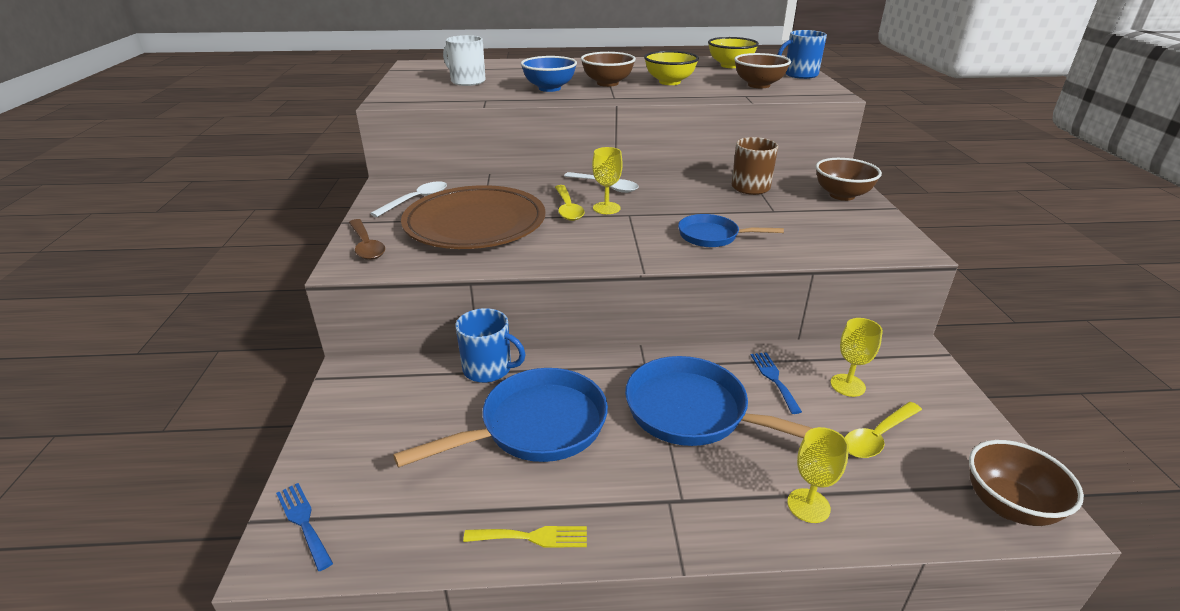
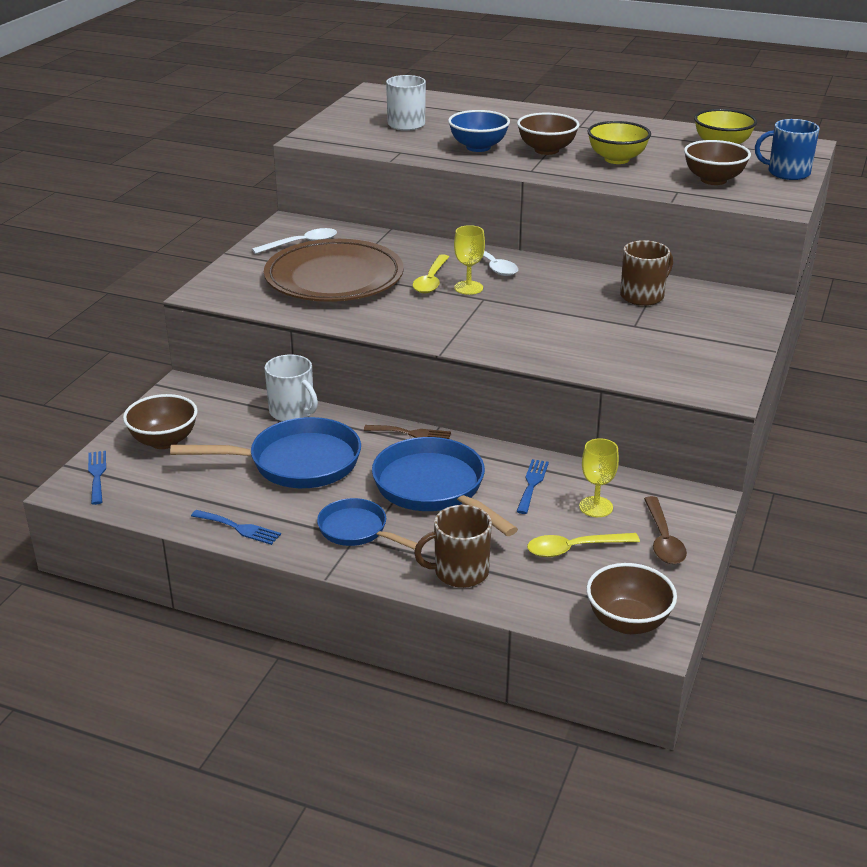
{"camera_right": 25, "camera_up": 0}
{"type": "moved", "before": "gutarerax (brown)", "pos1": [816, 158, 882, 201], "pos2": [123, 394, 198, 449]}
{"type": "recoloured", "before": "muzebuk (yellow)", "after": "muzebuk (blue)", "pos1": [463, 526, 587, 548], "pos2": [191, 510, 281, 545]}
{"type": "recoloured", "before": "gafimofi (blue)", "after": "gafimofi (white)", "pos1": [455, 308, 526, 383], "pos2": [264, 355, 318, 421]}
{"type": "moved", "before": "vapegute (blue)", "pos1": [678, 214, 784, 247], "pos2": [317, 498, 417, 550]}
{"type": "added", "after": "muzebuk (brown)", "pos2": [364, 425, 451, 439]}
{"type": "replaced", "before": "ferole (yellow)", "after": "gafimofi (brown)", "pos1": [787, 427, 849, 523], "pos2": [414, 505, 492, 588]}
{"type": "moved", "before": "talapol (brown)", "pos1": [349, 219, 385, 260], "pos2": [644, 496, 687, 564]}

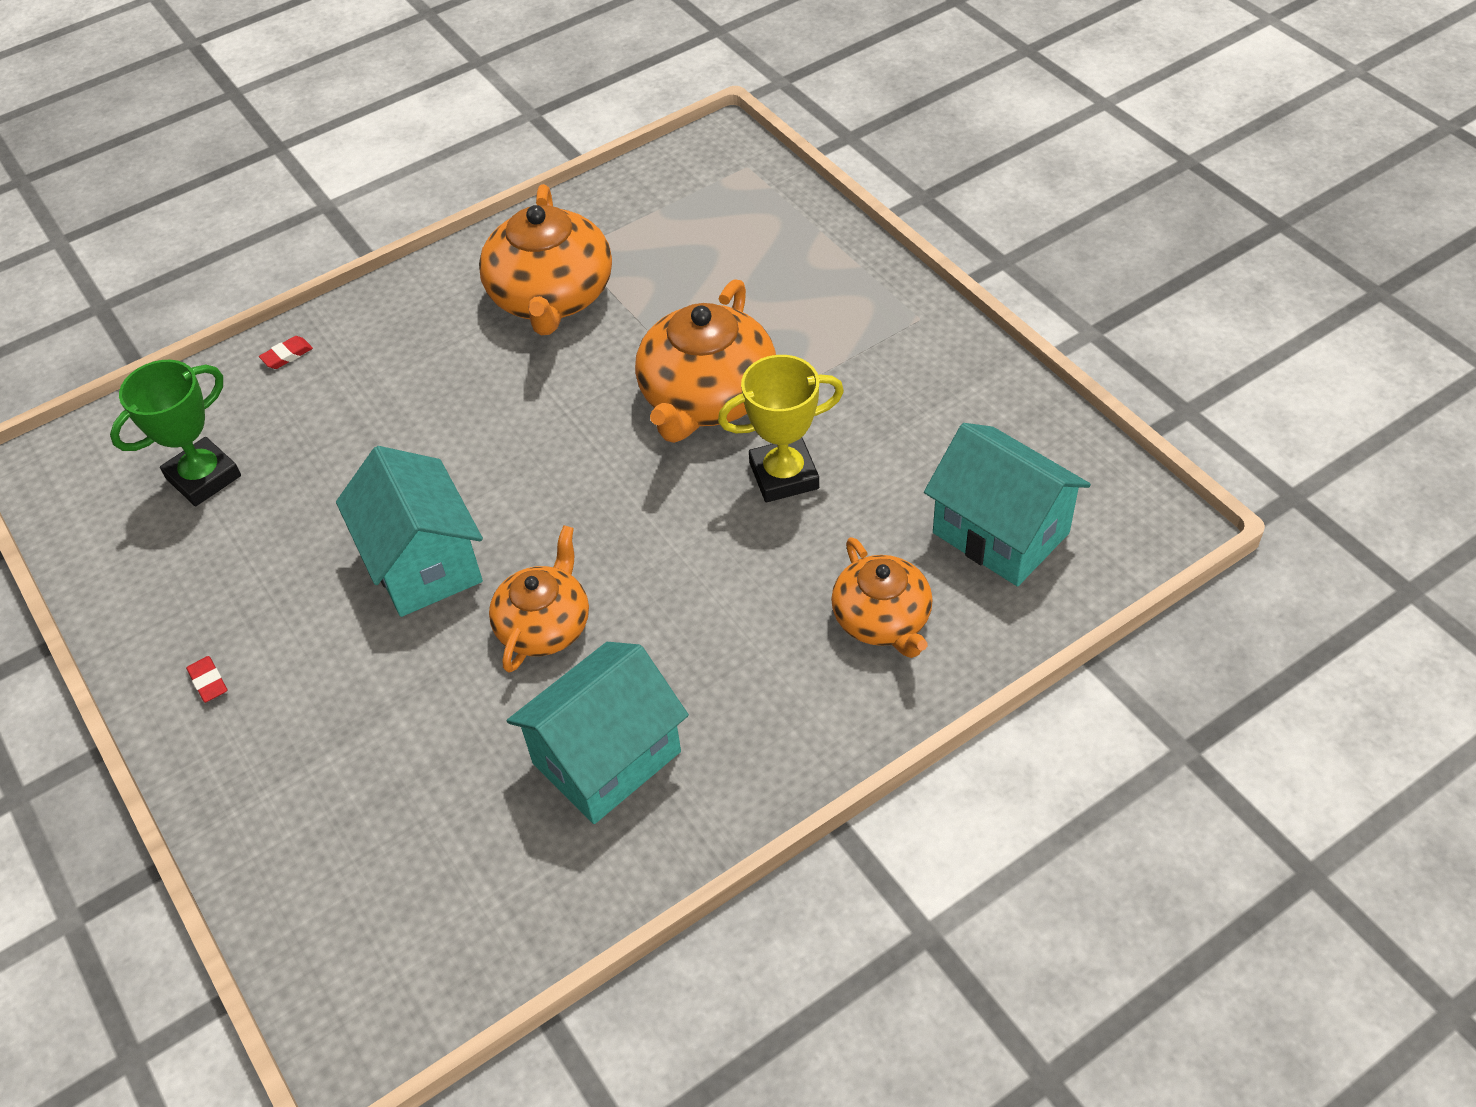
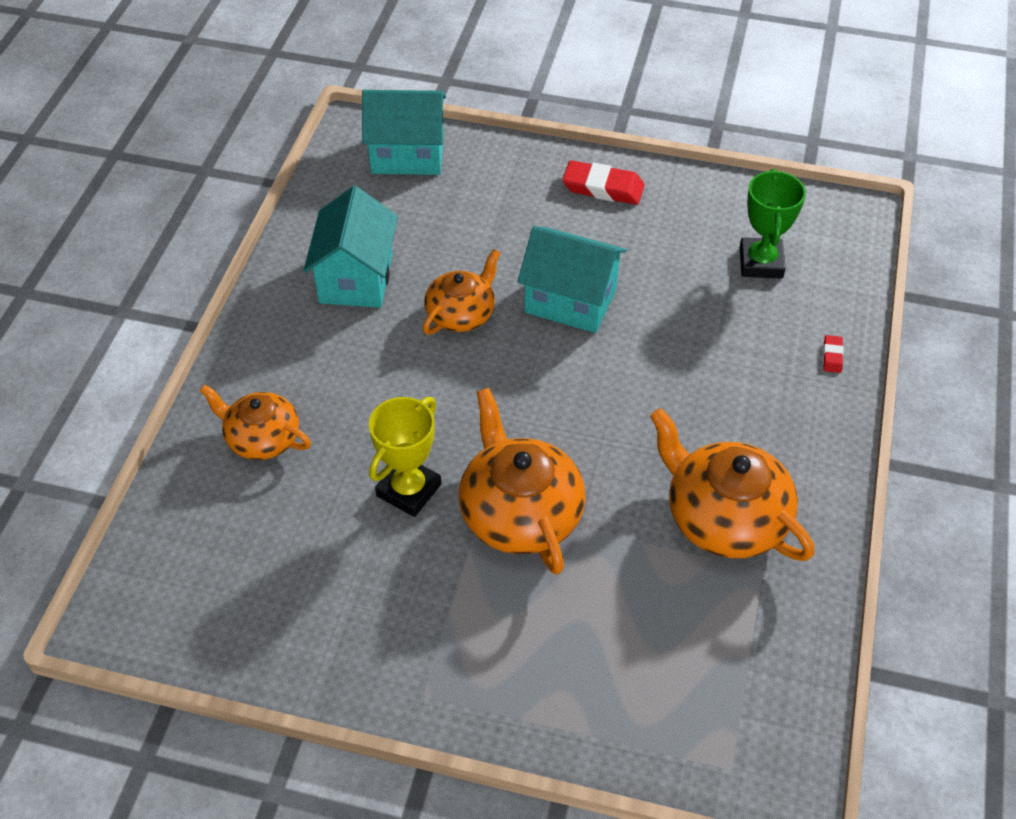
{"camera_right": 135, "camera_up": 0}
{"type": "moved", "before": "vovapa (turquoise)", "pos1": [924, 423, 1091, 586], "pos2": [362, 90, 446, 175]}
{"type": "turned", "before": "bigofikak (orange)", "pos1": [489, 525, 589, 673], "pos2": [423, 249, 500, 335], "turn": -120}
{"type": "resized", "before": "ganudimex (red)", "pos1": [186, 656, 227, 703], "pos2": [562, 160, 645, 205], "scale": 2.09}

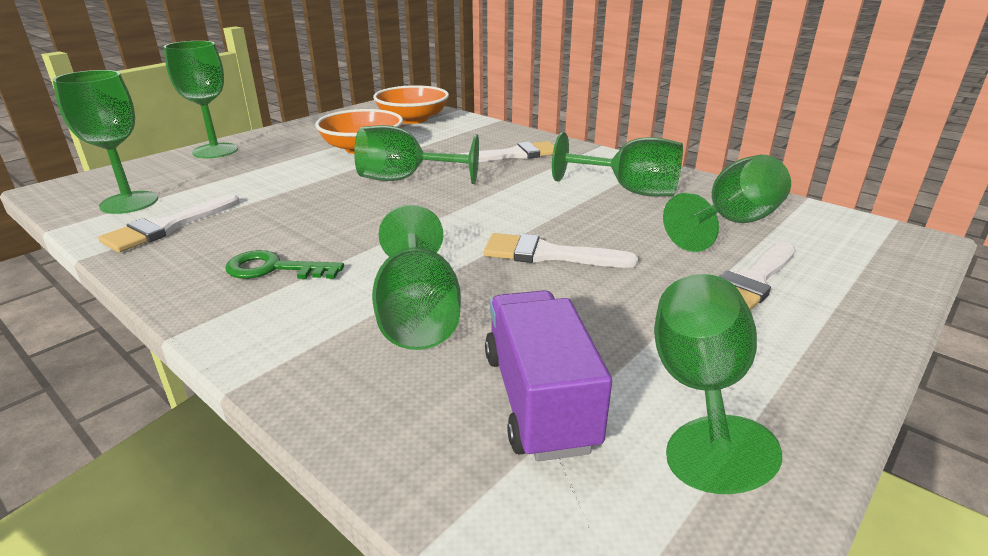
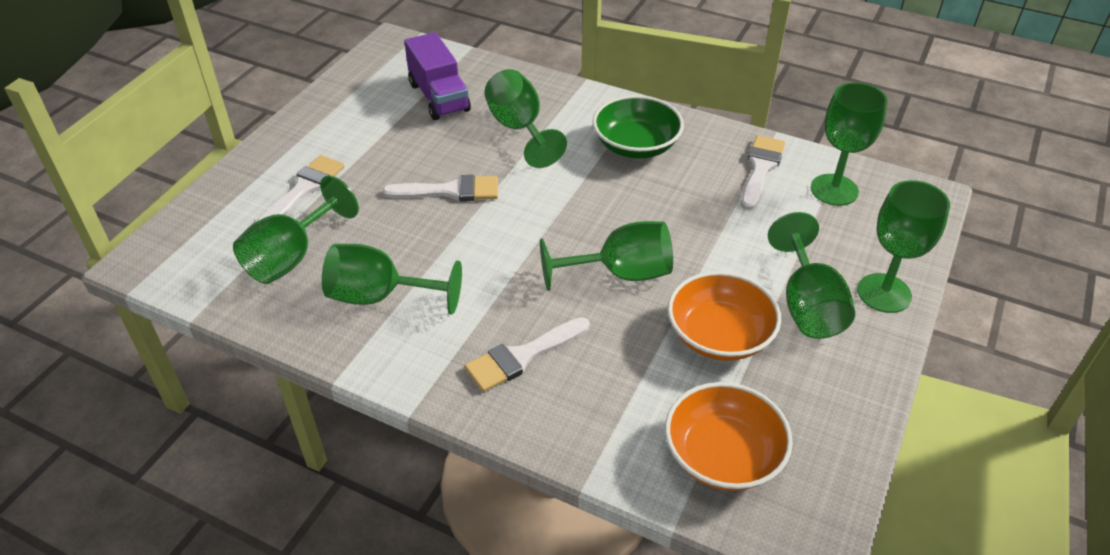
{"camera_right": 165, "camera_up": 15}
{"type": "replaced", "before": "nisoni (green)", "after": "gutarerax (green)", "pos1": [225, 250, 344, 279], "pos2": [592, 95, 684, 158]}
{"type": "moved", "before": "ferole (green)", "pos1": [654, 274, 782, 494], "pos2": [768, 212, 855, 339]}

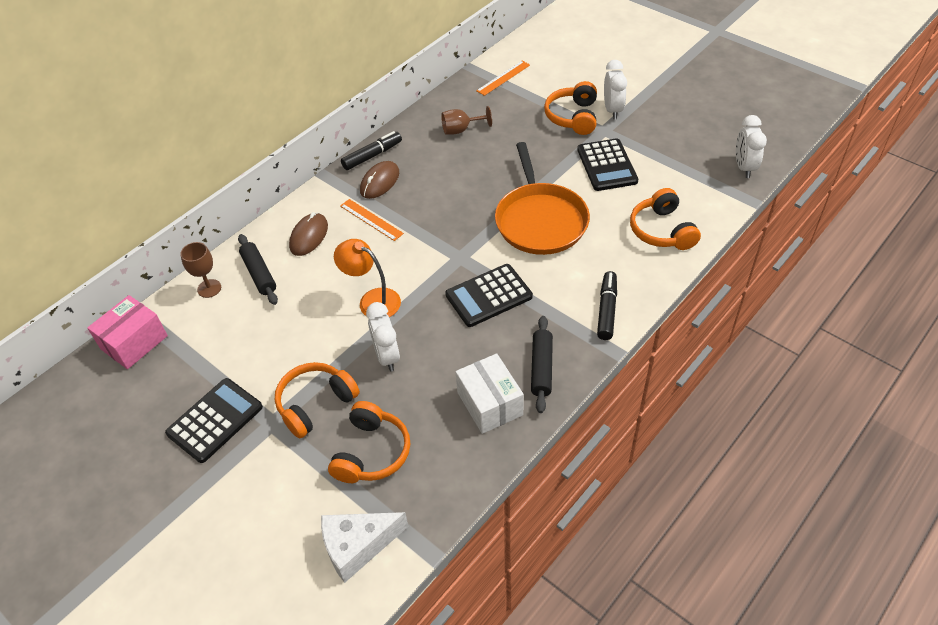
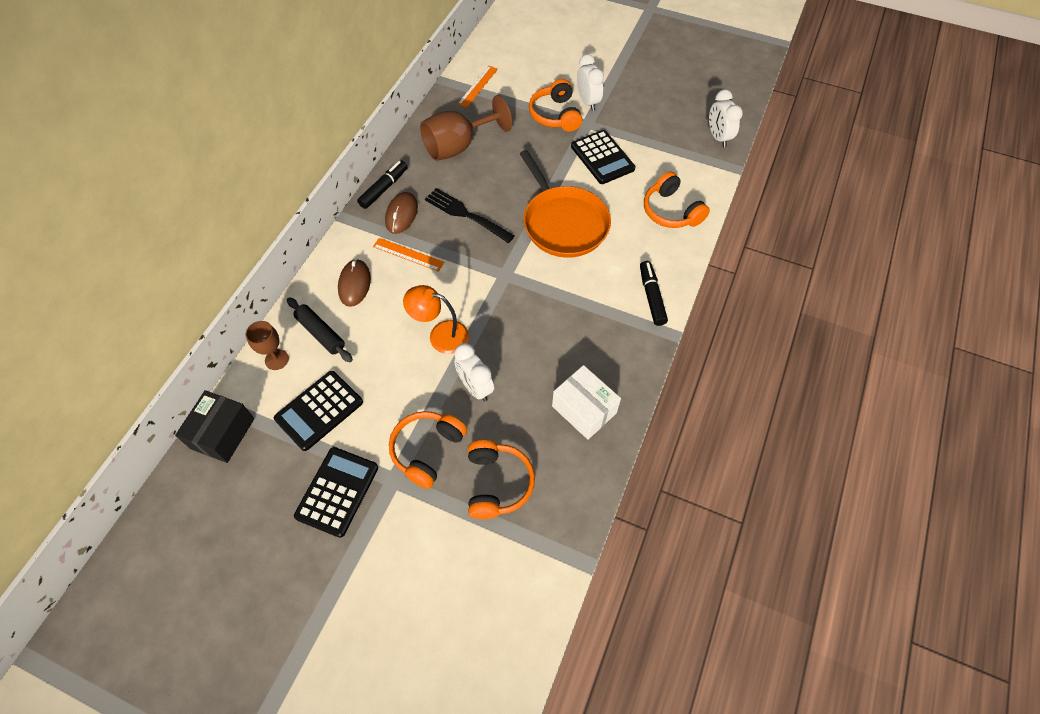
{"camera_right": -20, "camera_up": 10}
{"type": "recoloured", "before": "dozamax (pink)", "after": "dozamax (black)", "pos1": [87, 295, 168, 369], "pos2": [175, 390, 255, 463]}
{"type": "moved", "before": "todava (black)", "pos1": [445, 264, 533, 327], "pos2": [274, 371, 363, 451]}
{"type": "resized", "before": "ferole (brown)", "pos1": [441, 106, 492, 135], "pos2": [420, 95, 512, 161], "scale": 1.85}
{"type": "added", "after": "muzebuk (black)", "pos2": [425, 188, 515, 243]}
{"type": "removed", "before": "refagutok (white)", "pos1": [321, 512, 408, 583]}
{"type": "removed", "before": "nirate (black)", "pos1": [531, 316, 553, 413]}

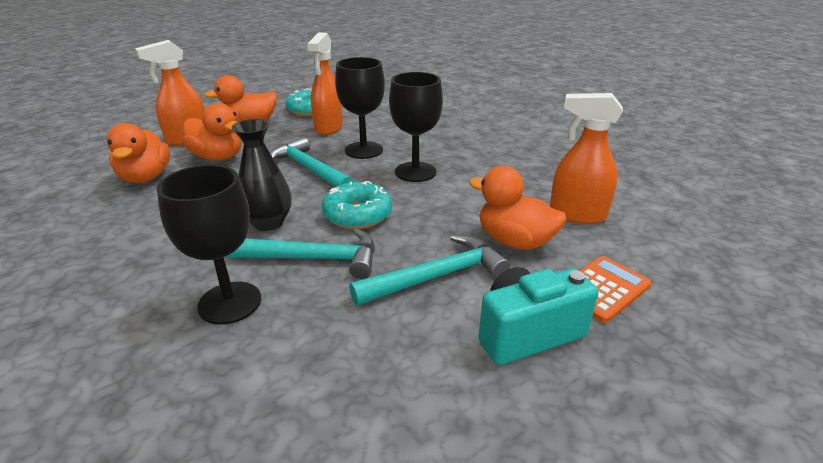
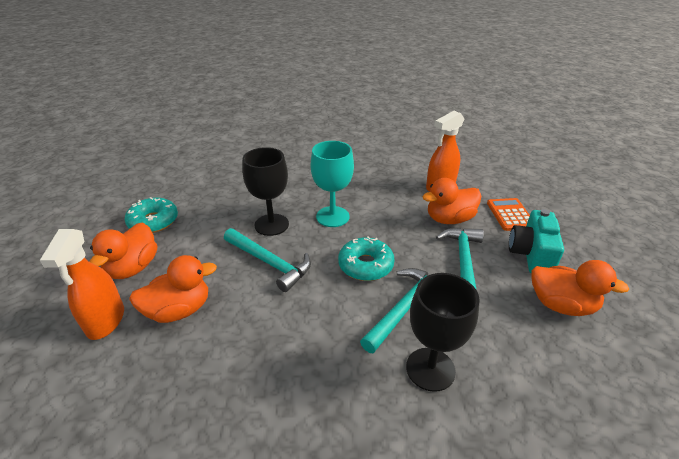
{"camera_right": -55, "camera_up": 5}
{"type": "turned", "before": "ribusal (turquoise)", "pos1": [270, 137, 354, 187], "pos2": [224, 228, 311, 292], "turn": -135}
{"type": "recoloured", "before": "ferole (black)", "after": "ferole (turquoise)", "pos1": [389, 72, 443, 182], "pos2": [311, 141, 354, 227]}
{"type": "moved", "before": "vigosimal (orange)", "pos1": [106, 123, 170, 183], "pos2": [531, 260, 629, 316]}
{"type": "removed", "before": "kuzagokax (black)", "pos1": [232, 119, 292, 231]}
{"type": "removed", "before": "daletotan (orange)", "pos1": [307, 32, 343, 135]}

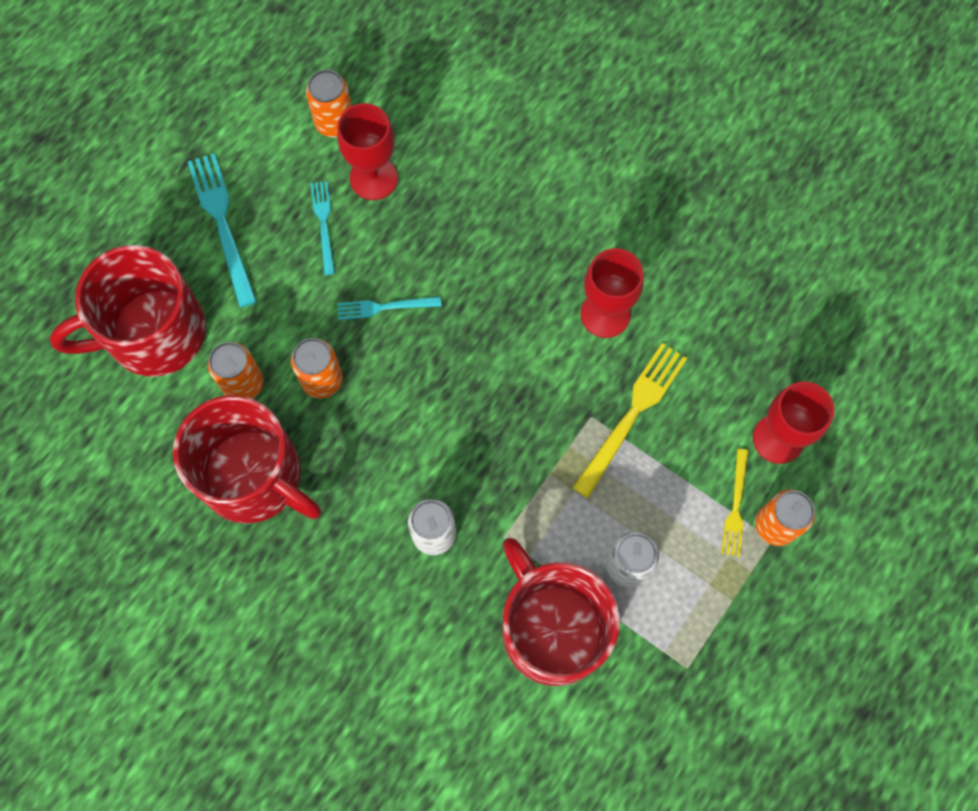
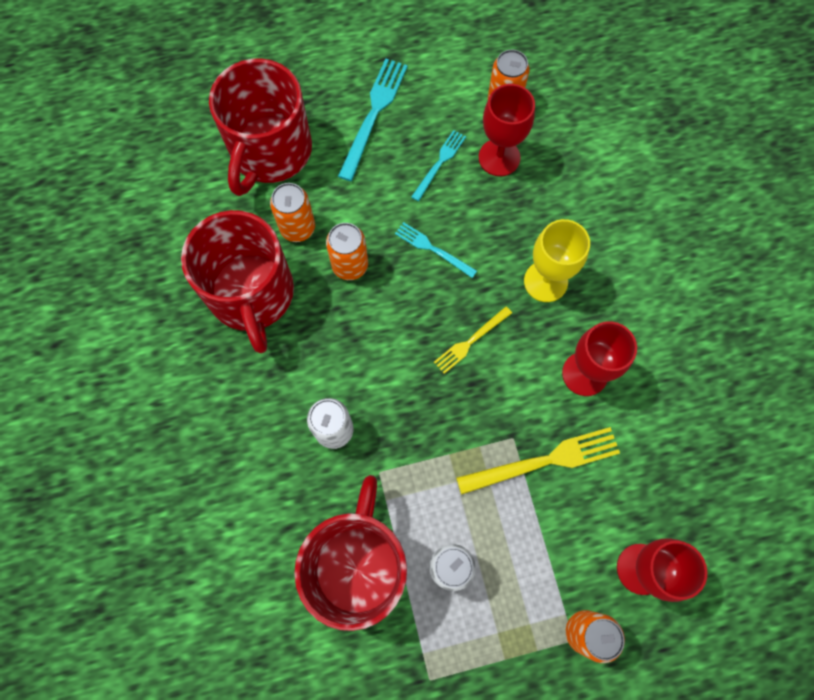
{"camera_right": 40, "camera_up": 0}
{"type": "turned", "before": "gafimofi (red)", "pos1": [50, 245, 206, 377], "pos2": [209, 59, 312, 196], "turn": -90}
{"type": "moved", "before": "muzebuk (yellow)", "pos1": [721, 448, 748, 557], "pos2": [434, 306, 512, 374]}
{"type": "added", "after": "ferole (yellow)", "pos2": [524, 219, 590, 302]}

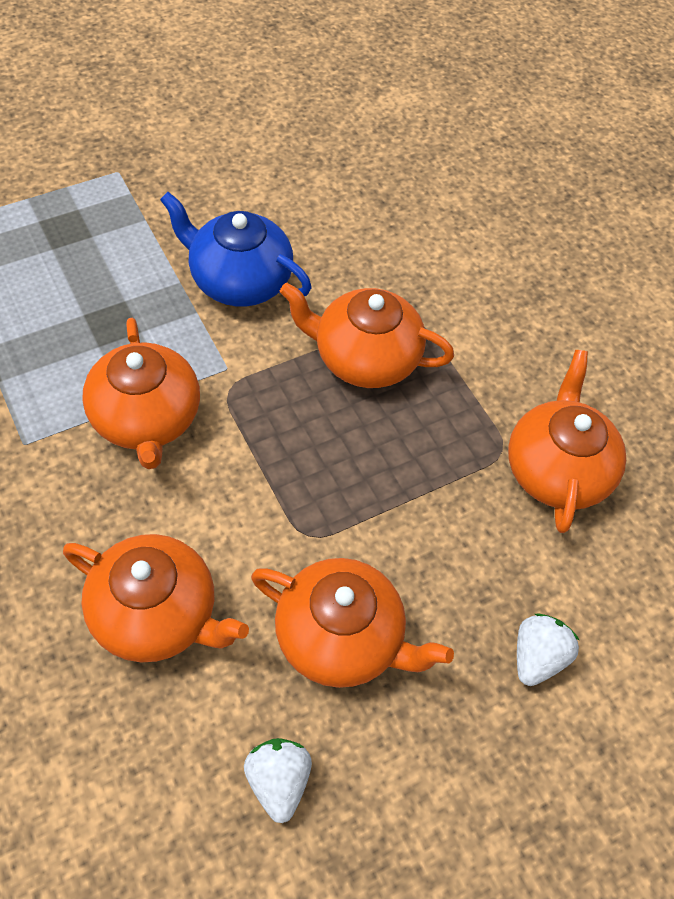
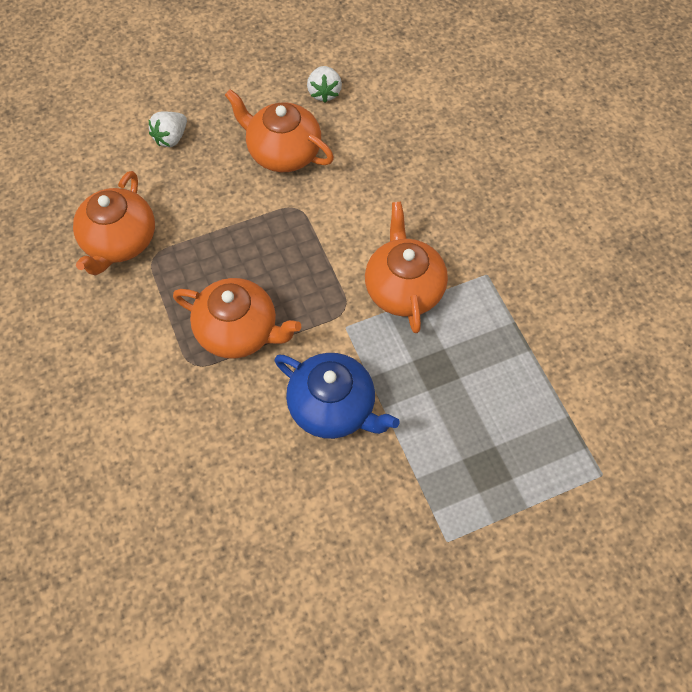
{"camera_right": -170, "camera_up": 5}
{"type": "removed", "before": "bigofikak (orange)", "pos1": [63, 534, 249, 662]}

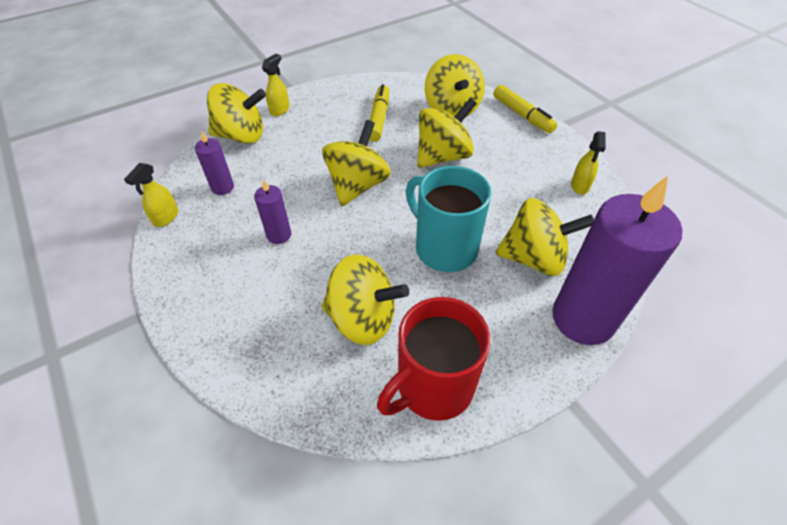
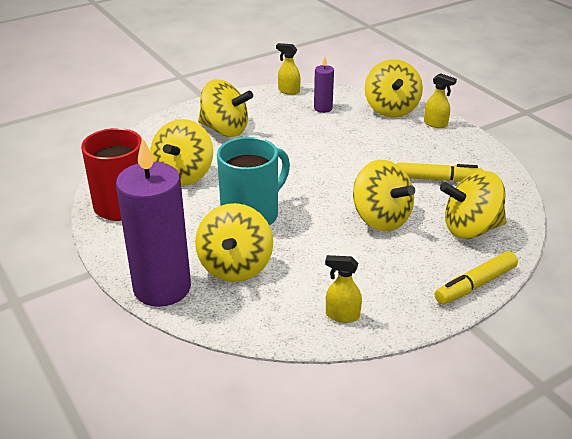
{"camera_right": 90, "camera_up": -15}
{"type": "moved", "before": "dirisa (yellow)", "pos1": [322, 120, 391, 206], "pos2": [198, 79, 253, 137]}
{"type": "removed", "before": "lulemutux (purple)", "pos1": [254, 179, 291, 244]}

